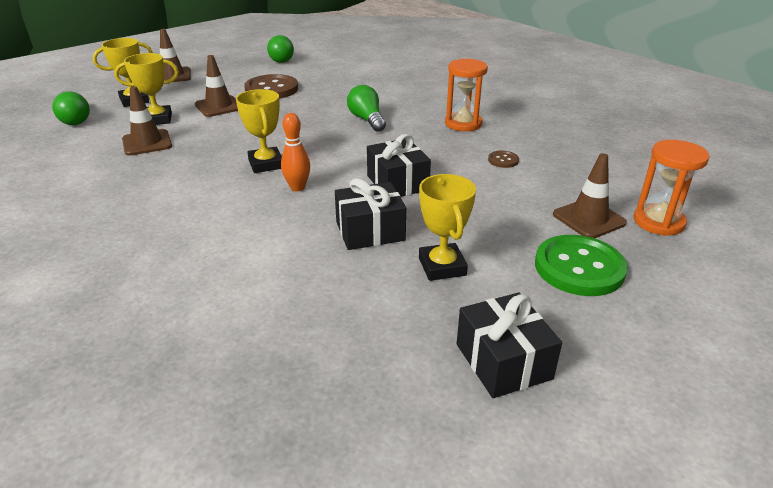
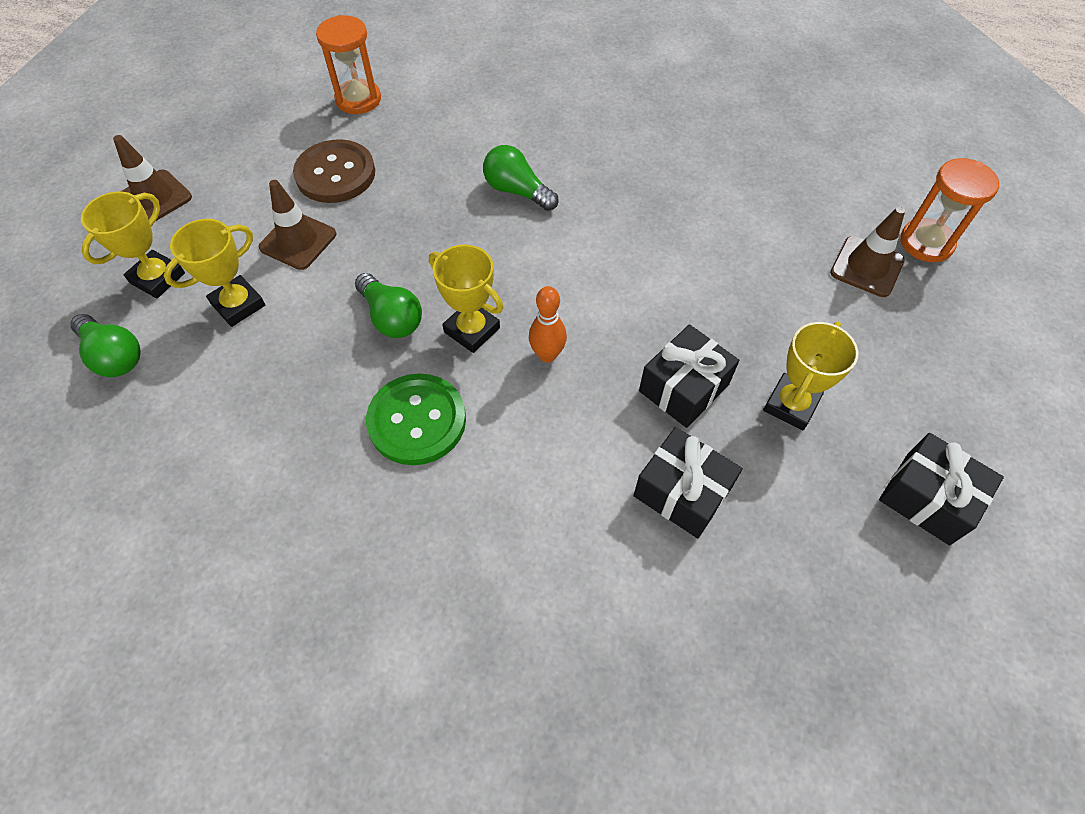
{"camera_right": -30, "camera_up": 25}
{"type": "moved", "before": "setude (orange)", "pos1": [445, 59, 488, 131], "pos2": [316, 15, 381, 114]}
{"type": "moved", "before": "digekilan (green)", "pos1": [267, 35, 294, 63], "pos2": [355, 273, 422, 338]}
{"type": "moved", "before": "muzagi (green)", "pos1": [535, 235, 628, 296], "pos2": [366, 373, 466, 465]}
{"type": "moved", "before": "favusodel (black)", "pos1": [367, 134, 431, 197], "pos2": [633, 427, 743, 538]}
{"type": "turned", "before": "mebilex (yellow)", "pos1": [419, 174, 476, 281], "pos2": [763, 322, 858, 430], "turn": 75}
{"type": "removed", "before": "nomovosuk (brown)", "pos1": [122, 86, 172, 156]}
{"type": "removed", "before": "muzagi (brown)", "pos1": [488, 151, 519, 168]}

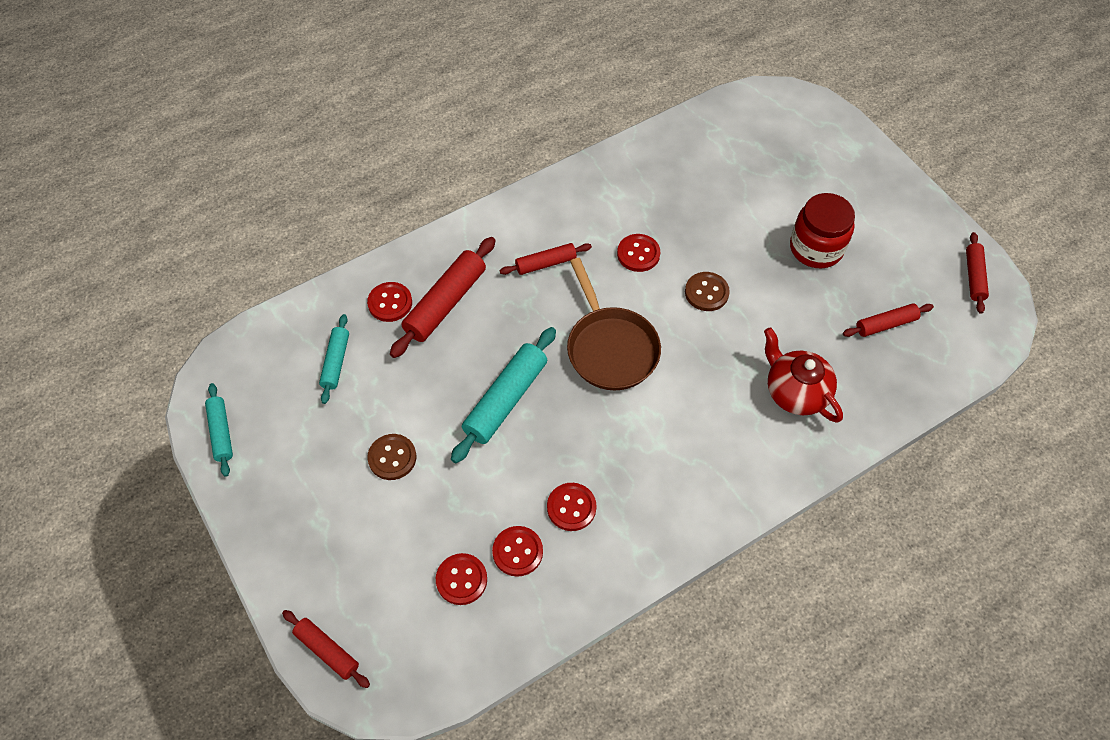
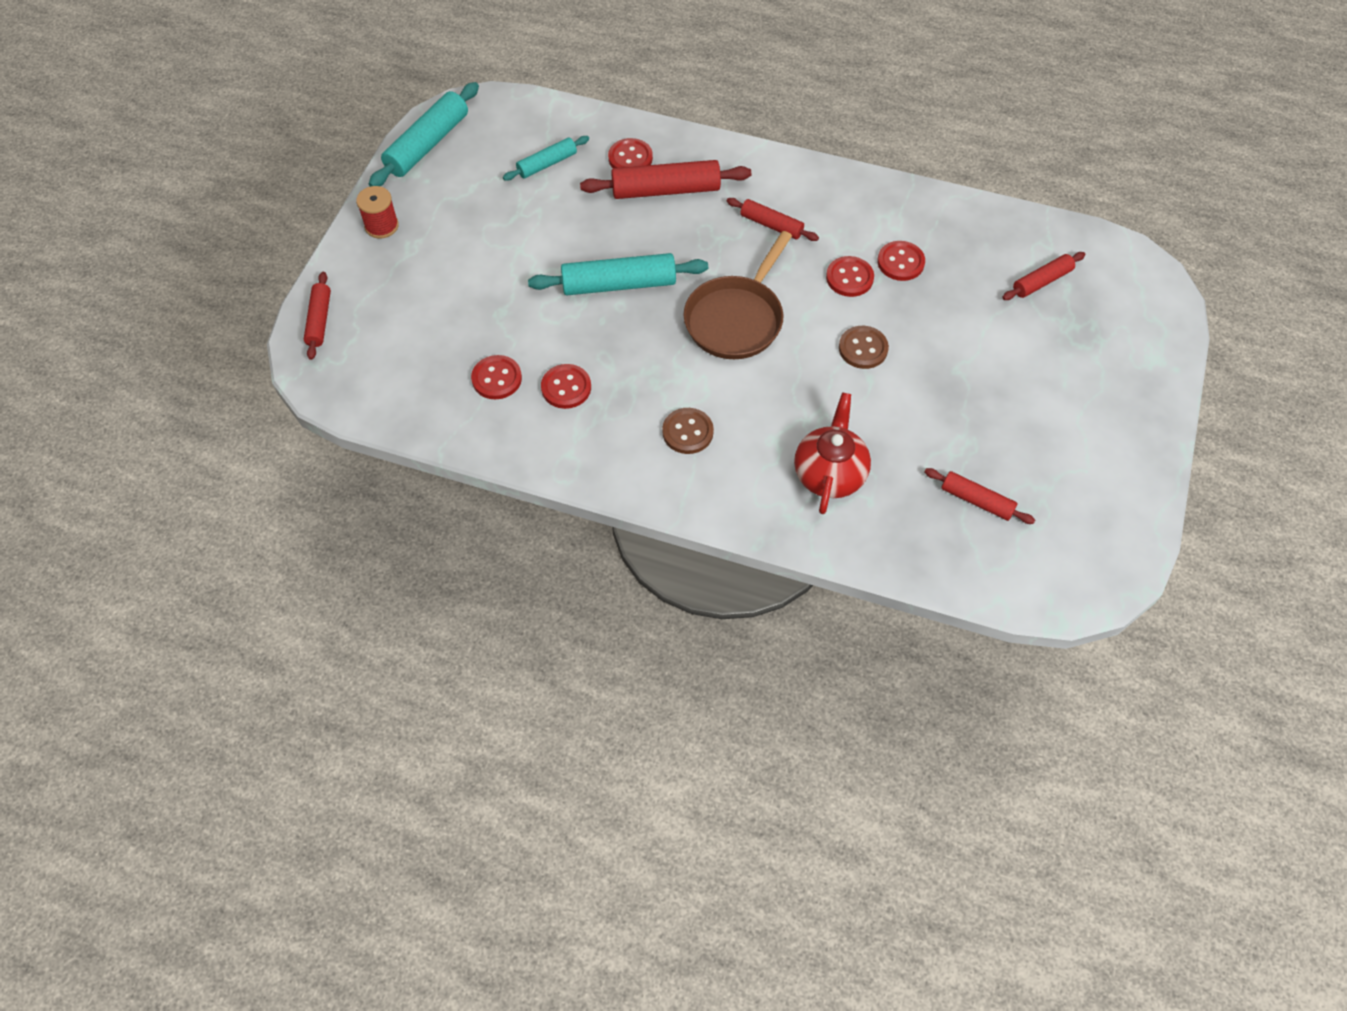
{"camera_right": 50, "camera_up": 0}
{"type": "added", "after": "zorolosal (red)", "pos2": [356, 186, 399, 239]}
{"type": "resized", "before": "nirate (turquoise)", "pos1": [205, 383, 233, 477], "pos2": [369, 82, 479, 187], "scale": 1.69}
{"type": "moved", "before": "muzagi (brown)", "pos1": [367, 434, 416, 480], "pos2": [662, 408, 714, 454]}
{"type": "moved", "before": "muzagi (red)", "pos1": [436, 553, 487, 605], "pos2": [877, 241, 925, 281]}
{"type": "moved", "before": "nirate (red)", "pos1": [966, 232, 989, 314], "pos2": [1002, 252, 1086, 300]}
{"type": "removed", "before": "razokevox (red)", "pos1": [790, 193, 855, 269]}

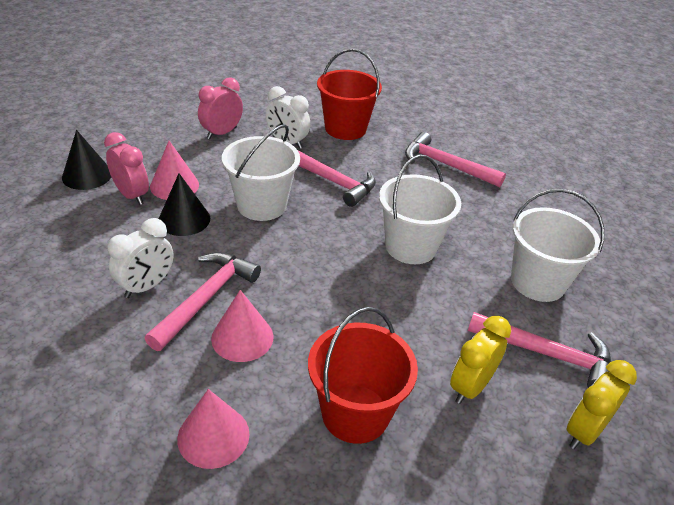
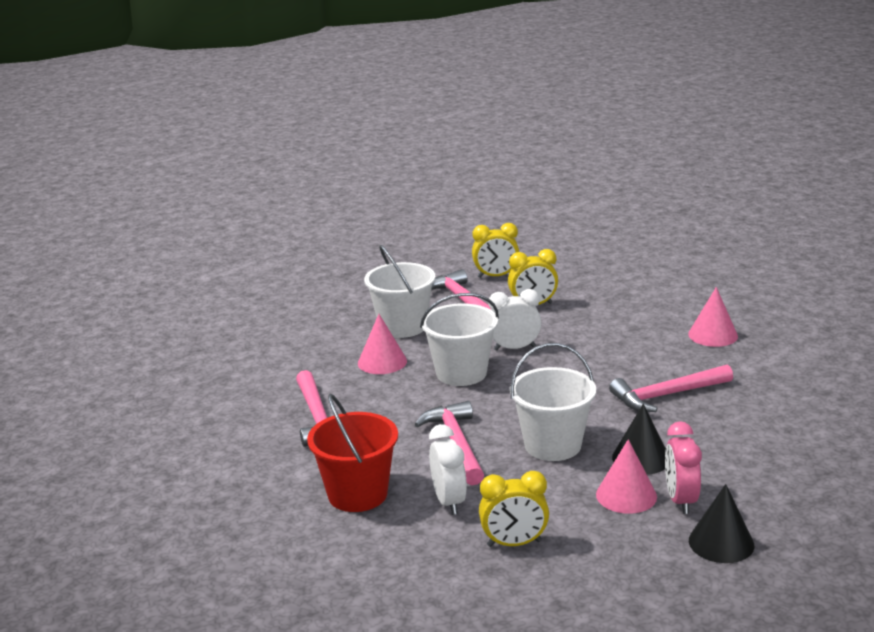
{"camera_right": -135, "camera_up": -15}
{"type": "moved", "before": "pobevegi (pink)", "pos1": [211, 290, 273, 362], "pos2": [358, 314, 407, 374]}
{"type": "recoloured", "before": "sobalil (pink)", "after": "sobalil (yellow)", "pos1": [198, 77, 243, 139], "pos2": [479, 471, 549, 547]}
{"type": "moved", "before": "sobalil (white)", "pos1": [107, 218, 174, 298], "pos2": [489, 289, 541, 351]}
{"type": "removed", "before": "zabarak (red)", "pos1": [308, 307, 418, 444]}

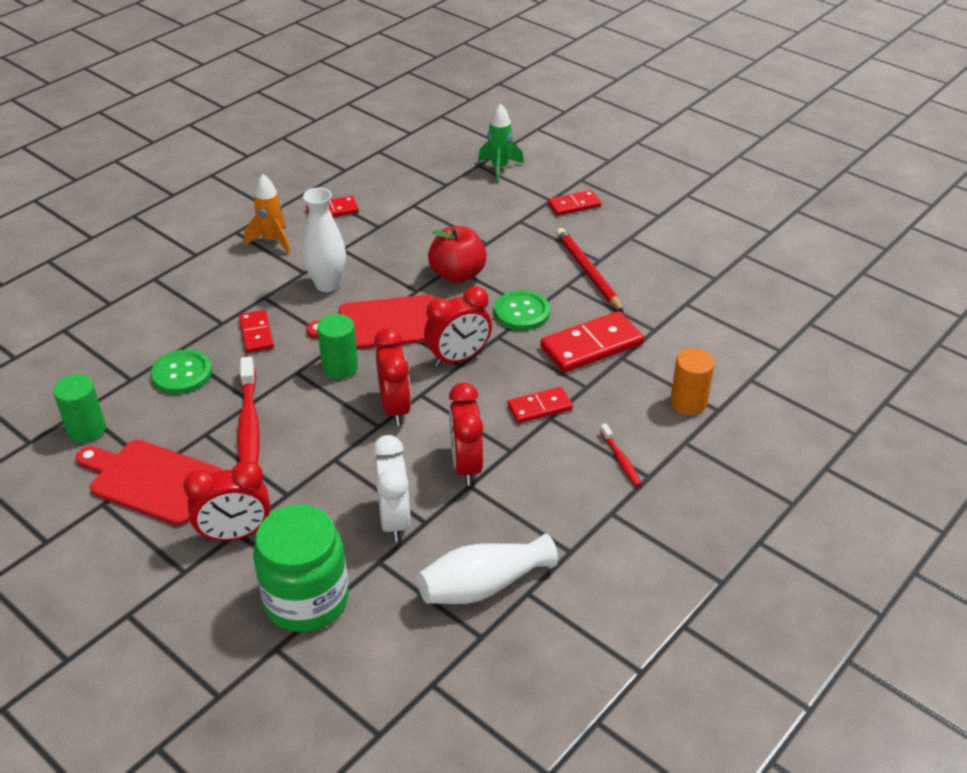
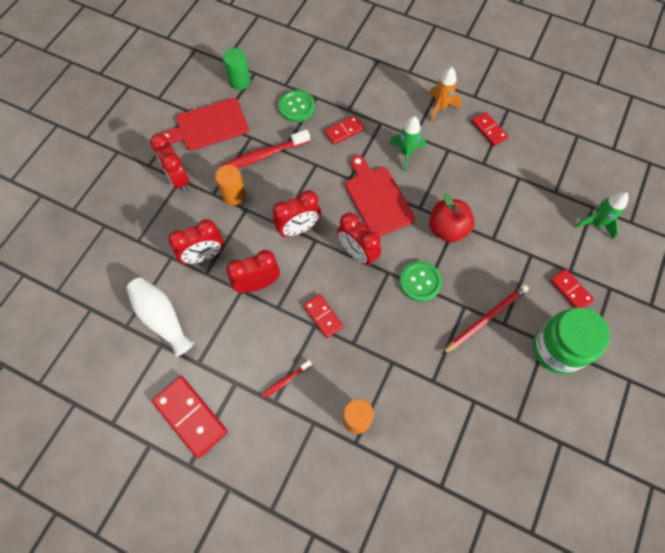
{"camera_right": 75, "camera_up": 25}
{"type": "moved", "before": "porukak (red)", "pos1": [540, 311, 644, 373], "pos2": [152, 376, 228, 458]}
{"type": "turned", "before": "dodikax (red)", "pos1": [76, 440, 222, 526], "pos2": [161, 98, 249, 150], "turn": -120}
{"type": "recoloured", "before": "sobalil (white)", "after": "sobalil (red)", "pos1": [372, 435, 411, 542], "pos2": [168, 219, 224, 264]}
{"type": "added", "after": "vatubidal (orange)", "pos2": [215, 165, 246, 205]}
{"type": "replaced", "before": "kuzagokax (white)", "after": "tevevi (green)", "pos1": [302, 188, 346, 292], "pos2": [389, 116, 426, 171]}
{"type": "moved", "before": "razokevox (green)", "pos1": [253, 505, 348, 632], "pos2": [533, 307, 610, 374]}
{"type": "removed", "before": "vatubidal (green)", "pos1": [317, 314, 358, 379]}

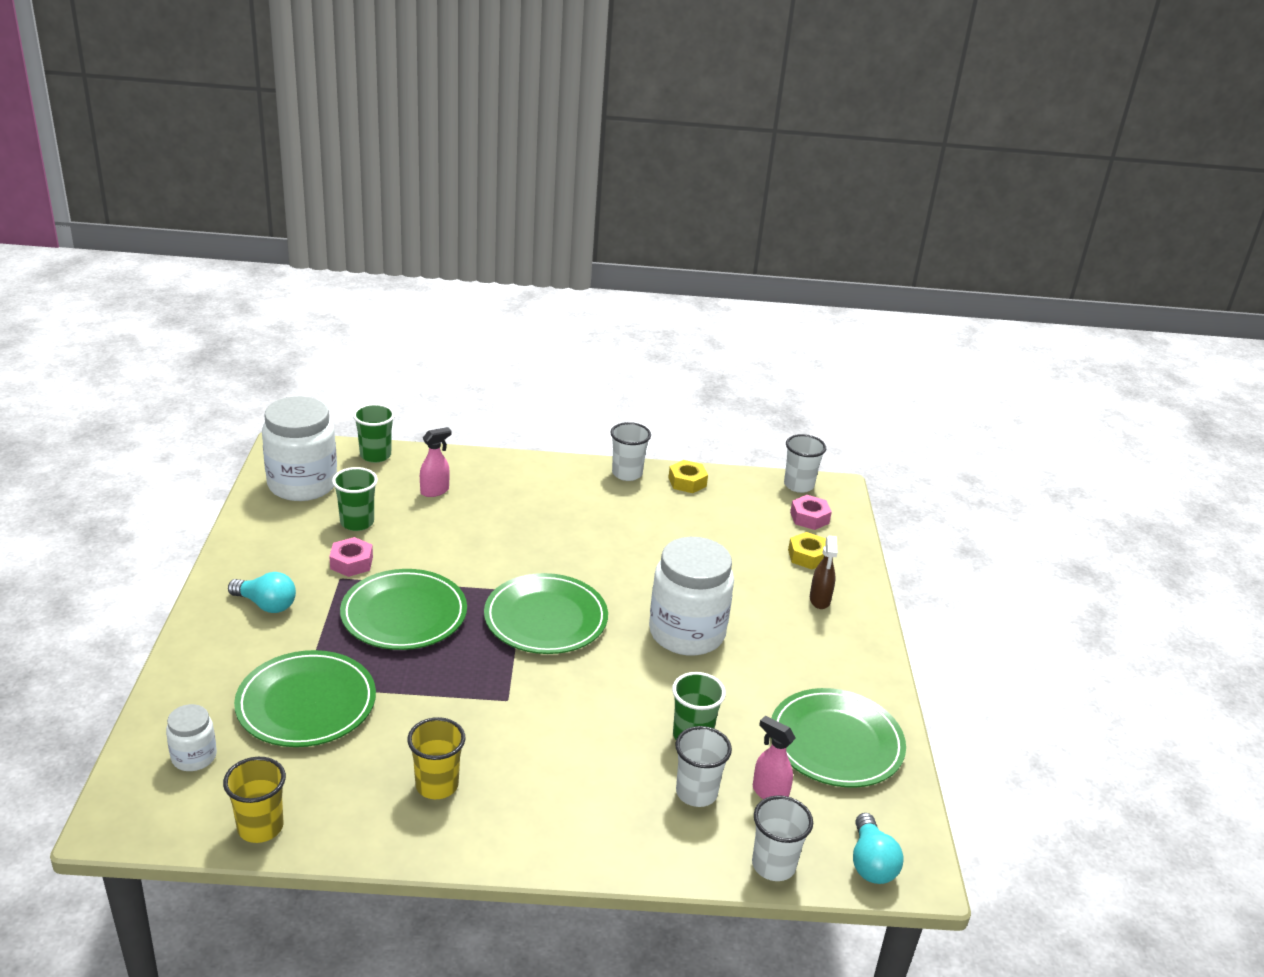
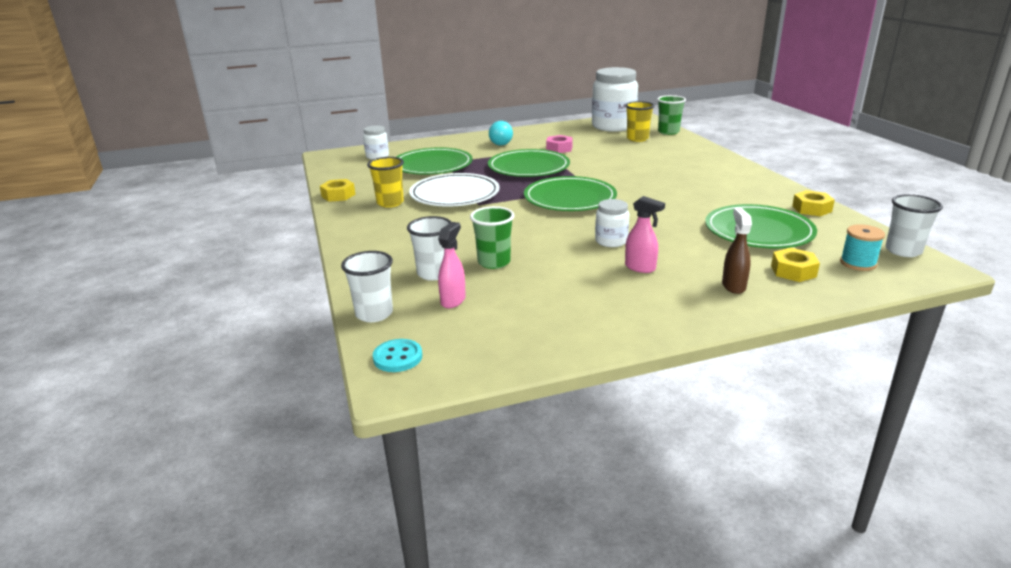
{"camera_right": 75, "camera_up": -5}
{"type": "added", "after": "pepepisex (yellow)", "pos2": [320, 179, 355, 202]}
{"type": "replaced", "before": "digekilan (turquoise)", "after": "muzagi (turquoise)", "pos1": [853, 813, 904, 884], "pos2": [373, 339, 422, 372]}
{"type": "added", "after": "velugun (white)", "pos2": [409, 173, 500, 207]}
{"type": "resized", "before": "razokevox (white)", "pos1": [649, 537, 734, 655], "pos2": [595, 199, 629, 247], "scale": 0.49}
{"type": "moved", "before": "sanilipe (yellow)", "pos1": [223, 757, 286, 843], "pos2": [625, 101, 655, 142]}
{"type": "moved", "before": "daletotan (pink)", "pos1": [420, 427, 451, 497], "pos2": [625, 196, 665, 273]}
{"type": "moved", "before": "velugun (green)", "pos1": [771, 688, 906, 788], "pos2": [705, 204, 817, 249]}
{"type": "turned", "before": "daletotan (brown)", "pos1": [810, 536, 837, 609], "pos2": [722, 208, 752, 294], "turn": 105}
{"type": "replaced", "before": "pepepisex (pink)", "after": "zorolosal (turquoise)", "pos1": [790, 495, 832, 530], "pos2": [840, 224, 885, 271]}
{"type": "removed", "before": "sanilipe (green)", "pos1": [332, 467, 378, 531]}
{"type": "removed", "before": "sanilipe (white)", "pos1": [610, 422, 651, 481]}

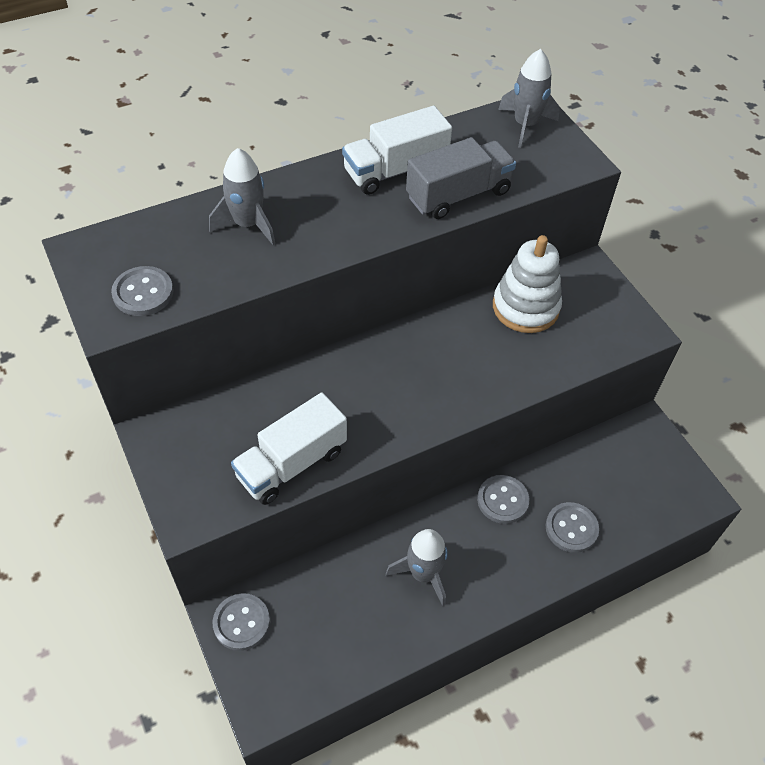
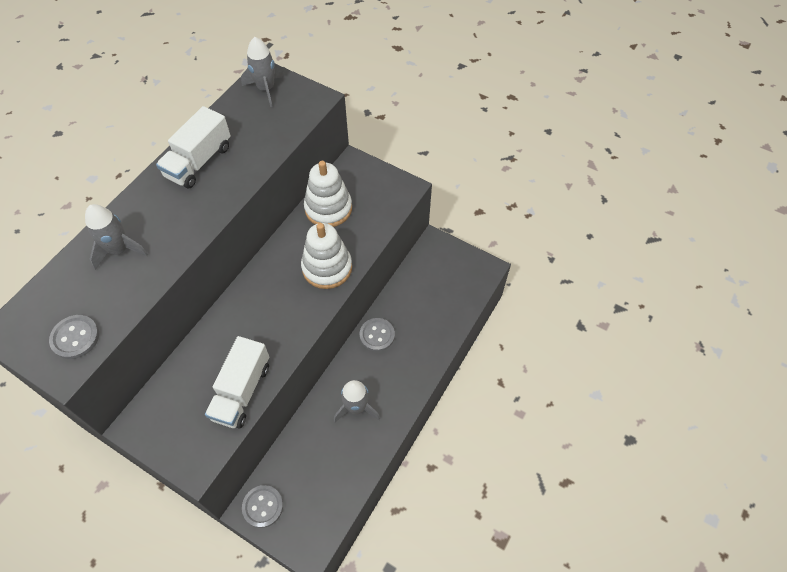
{"camera_right": -30, "camera_up": 5}
{"type": "added", "after": "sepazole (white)", "pos2": [301, 223, 352, 289]}
{"type": "removed", "before": "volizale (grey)", "pos1": [406, 137, 516, 219]}
{"type": "removed", "before": "muzagi (grey)", "pos1": [546, 502, 599, 553]}

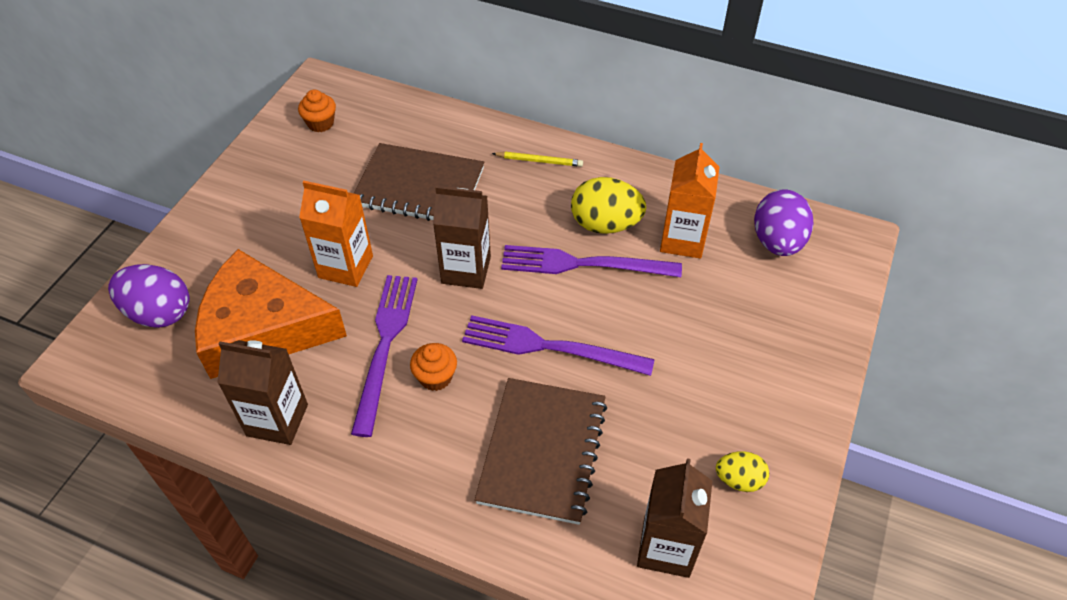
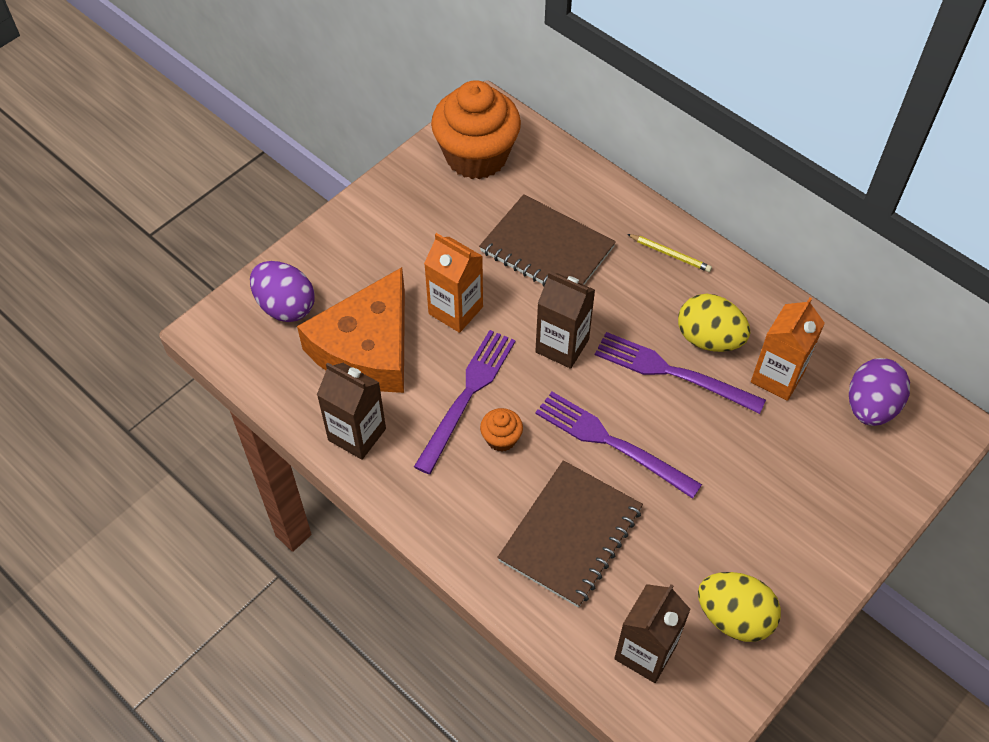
{"camera_right": 20, "camera_up": 5}
{"type": "turned", "before": "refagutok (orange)", "pos1": [195, 249, 347, 379], "pos2": [297, 267, 405, 393], "turn": -90}
{"type": "resized", "before": "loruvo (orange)", "pos1": [298, 89, 336, 132], "pos2": [431, 80, 521, 179], "scale": 2.39}
{"type": "resized", "before": "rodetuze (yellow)", "pos1": [716, 451, 769, 492], "pos2": [698, 572, 781, 642], "scale": 1.73}

